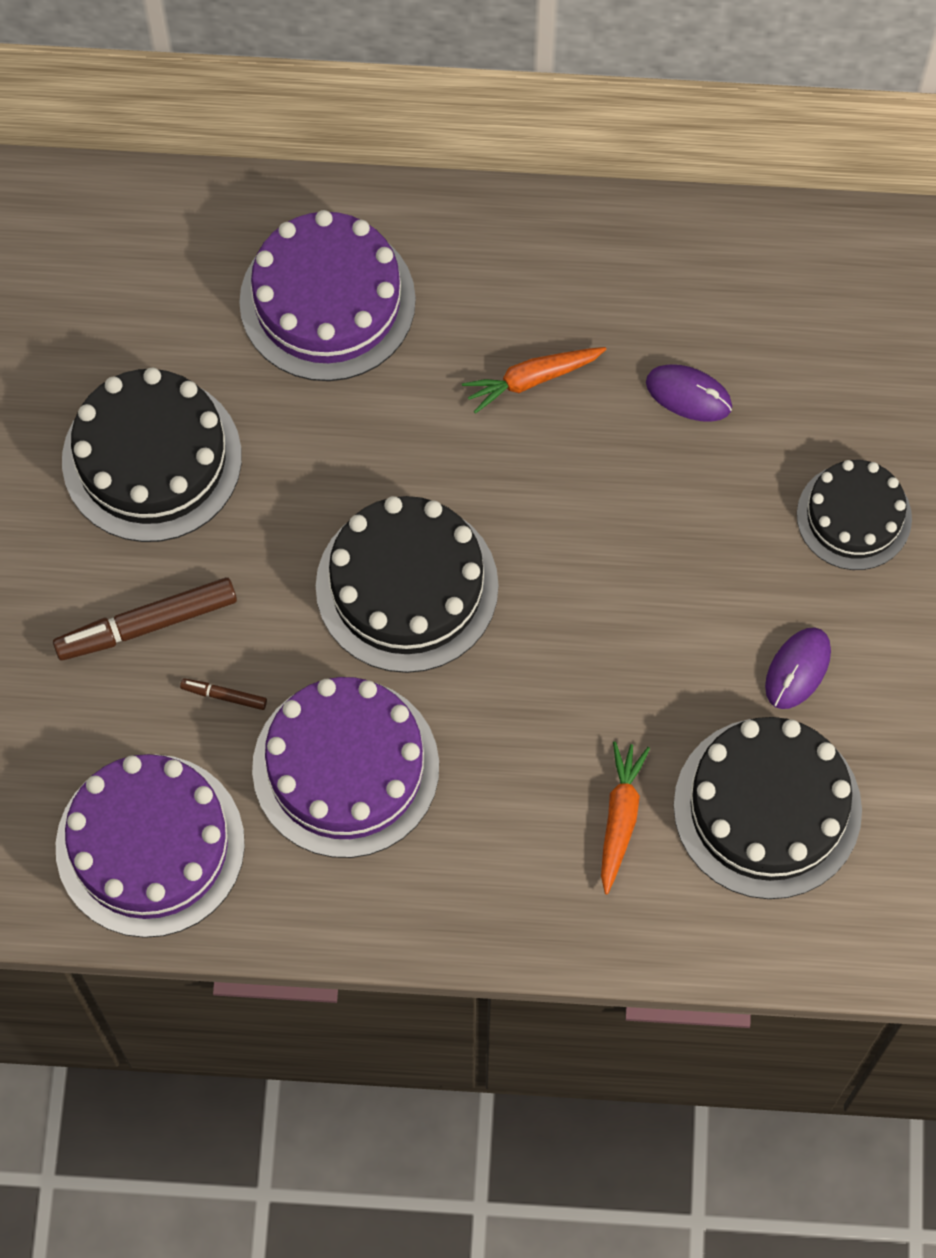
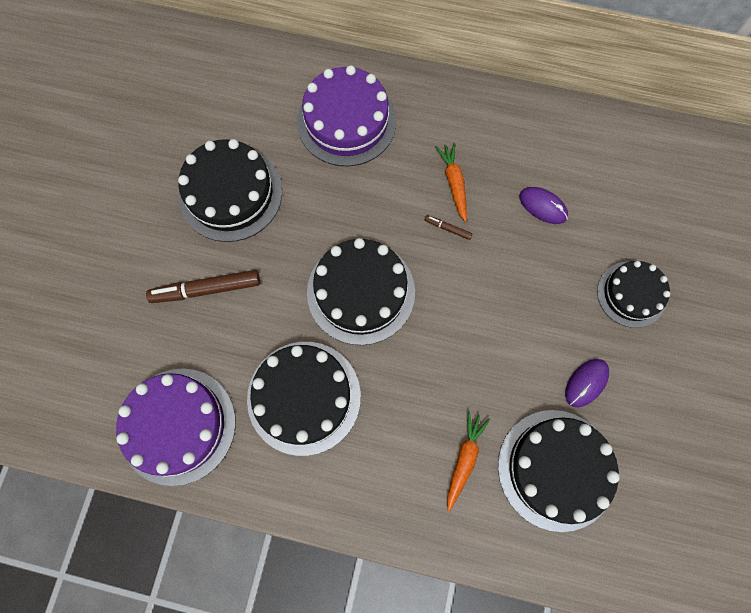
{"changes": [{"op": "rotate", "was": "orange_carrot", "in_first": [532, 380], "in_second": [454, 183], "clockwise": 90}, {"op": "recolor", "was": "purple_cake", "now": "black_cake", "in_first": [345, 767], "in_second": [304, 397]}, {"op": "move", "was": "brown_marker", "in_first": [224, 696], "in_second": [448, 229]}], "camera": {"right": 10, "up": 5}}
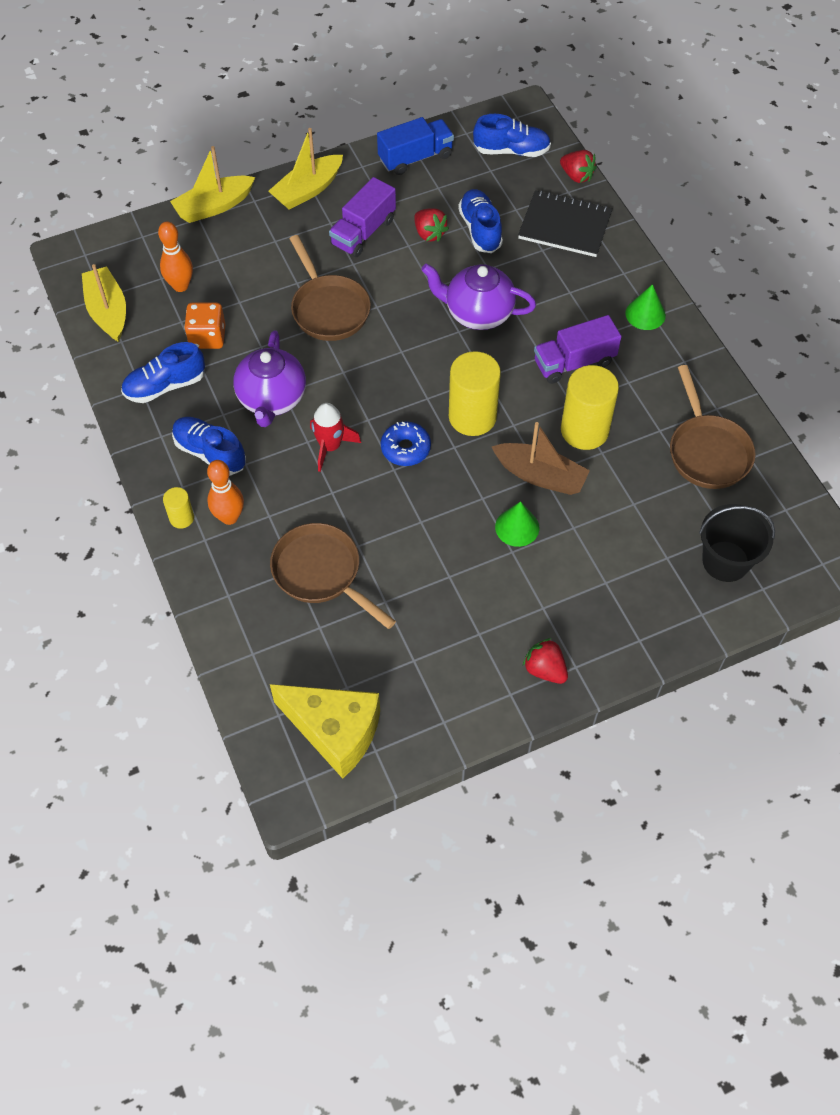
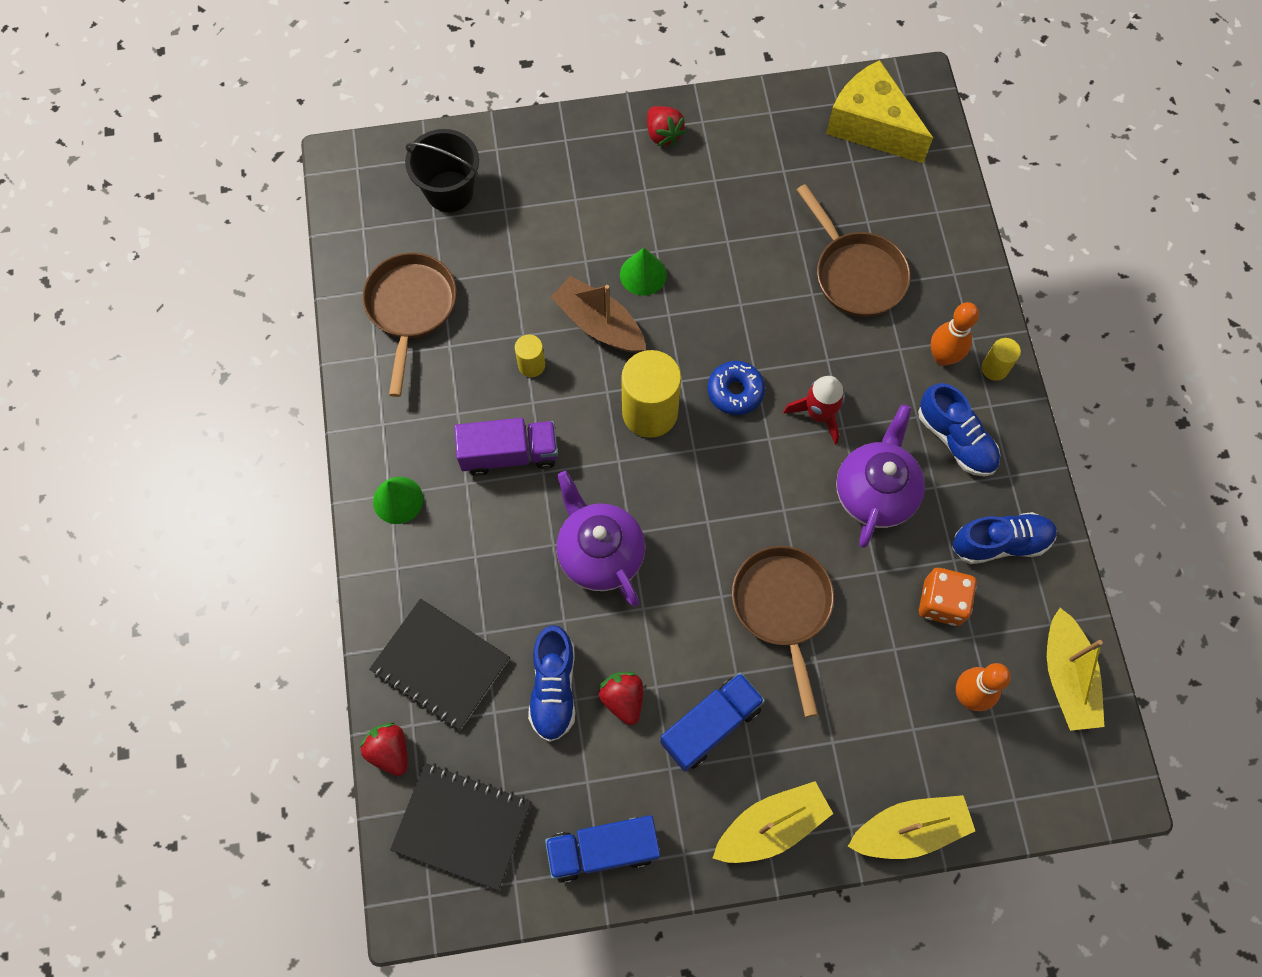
{"changes": [{"op": "replace", "was": "blue_shoe", "now": "black_notebook", "in_first": [511, 151], "in_second": [462, 826]}, {"op": "recolor", "was": "purple_truck", "now": "blue_truck", "in_first": [363, 232], "in_second": [710, 725]}, {"op": "rotate", "was": "purple_teapot", "in_first": [477, 313], "in_second": [599, 553], "clockwise": -150}, {"op": "resize", "was": "yellow_cylinder", "in_first": [584, 430], "in_second": [531, 365], "ratio": 0.49}], "camera": {"right": -165, "up": 10}}
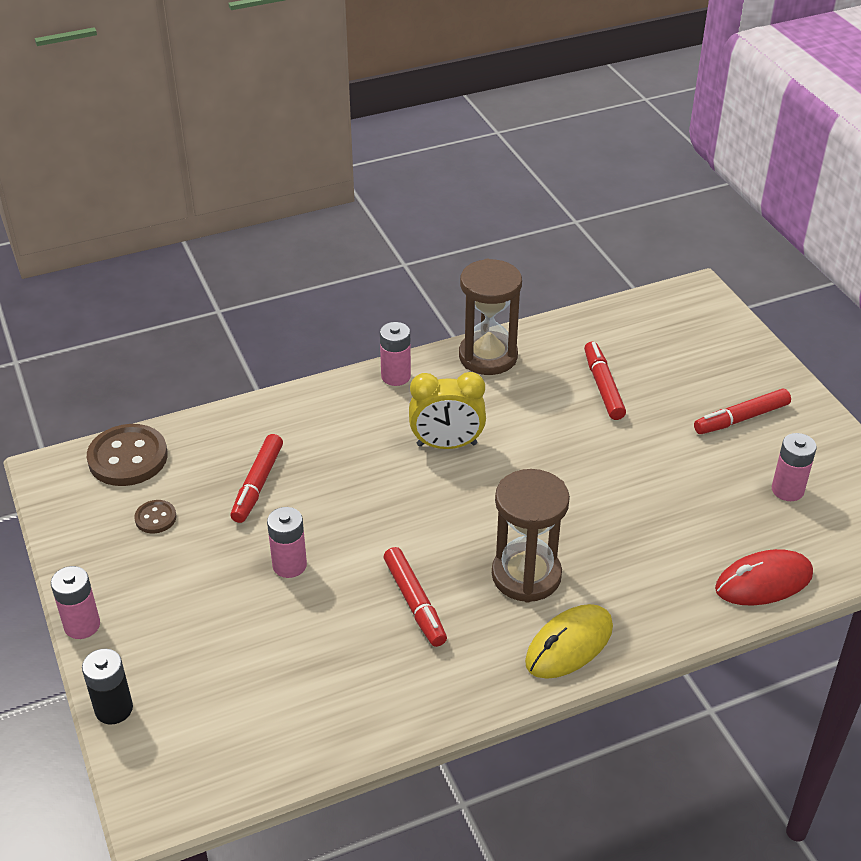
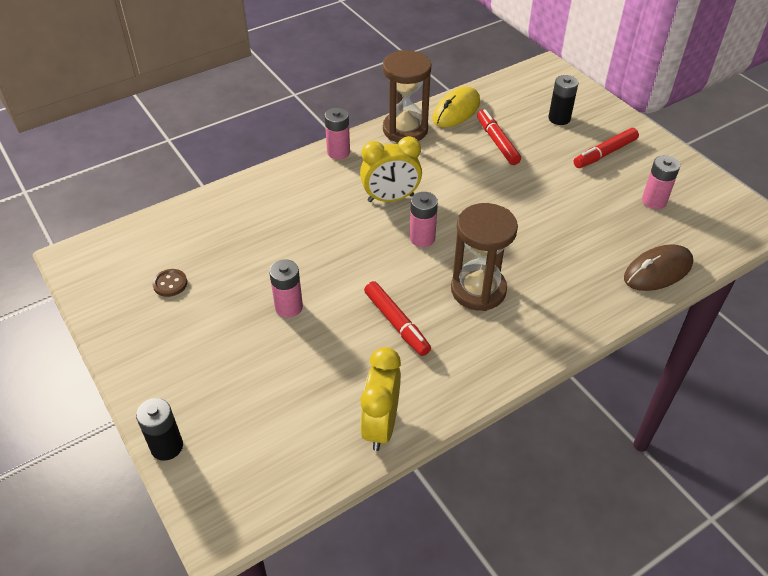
{"changes": [{"op": "delete", "was": "brown_button", "in_first": [128, 458]}, {"op": "delete", "was": "red_marker", "in_first": [257, 484]}, {"op": "recolor", "was": "red_mouse", "now": "brown_mouse", "in_first": [763, 582], "in_second": [657, 271]}, {"op": "move", "was": "pink_battery", "in_first": [82, 625], "in_second": [422, 238]}, {"op": "move", "was": "yellow_mouse", "in_first": [569, 645], "in_second": [456, 111]}, {"op": "insert", "now": "black_battery", "in_second": [559, 118]}, {"op": "insert", "now": "yellow_clock", "in_second": [381, 425]}], "camera": {"right": -10, "up": 5}}
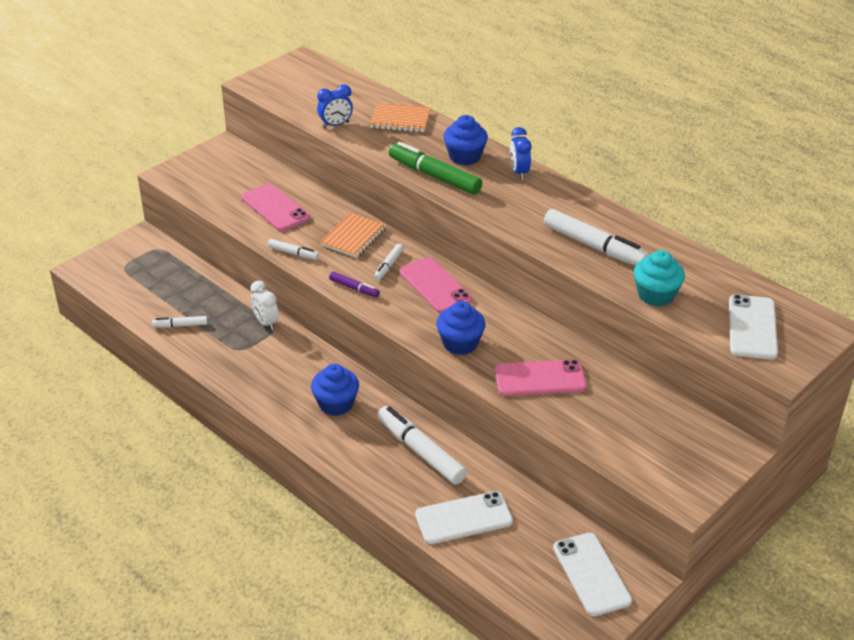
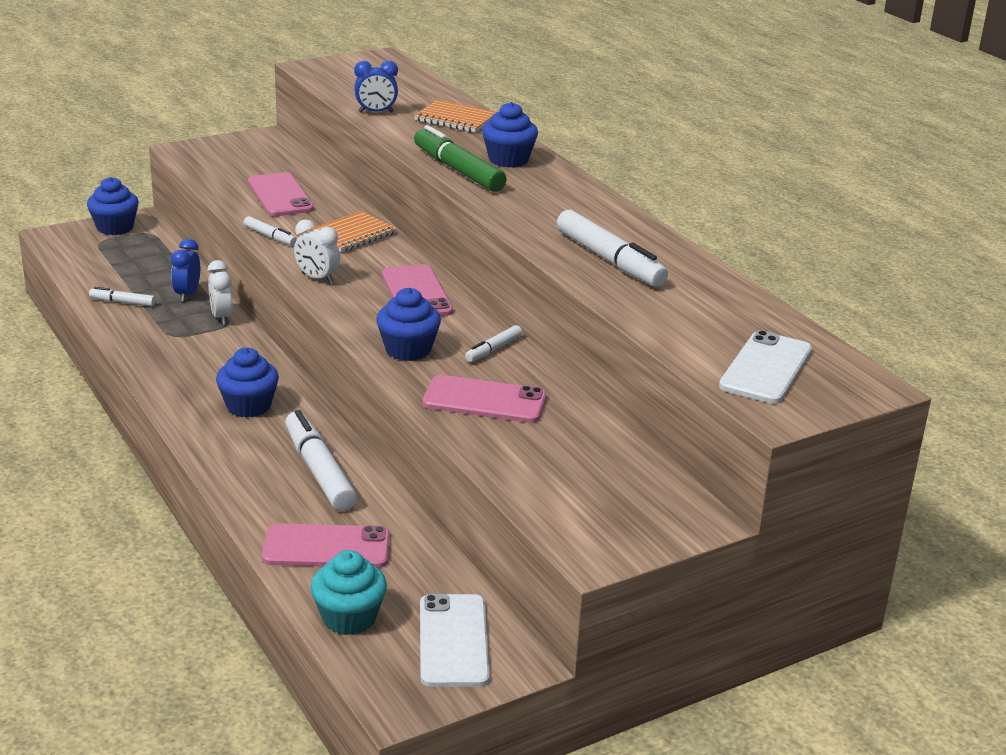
{"changes": [{"op": "move", "was": "blue_clock", "in_first": [519, 172], "in_second": [187, 294]}, {"op": "move", "was": "white_marker", "in_first": [388, 266], "in_second": [493, 349]}, {"op": "move", "was": "turquoise_cupcake", "in_first": [656, 295], "in_second": [349, 618]}, {"op": "replace", "was": "purple_marker", "now": "white_clock", "in_first": [354, 288], "in_second": [317, 278]}, {"op": "recolor", "was": "white_phone", "now": "pink_phone", "in_first": [463, 518], "in_second": [326, 547]}, {"op": "insert", "now": "blue_cupcake", "in_second": [115, 227]}], "camera": {"right": 15, "up": -10}}
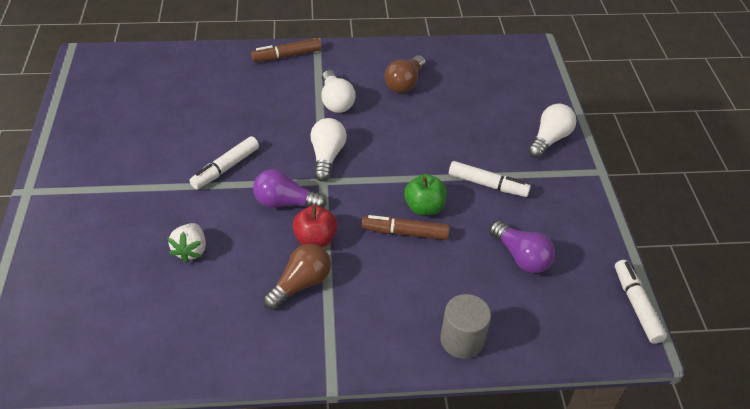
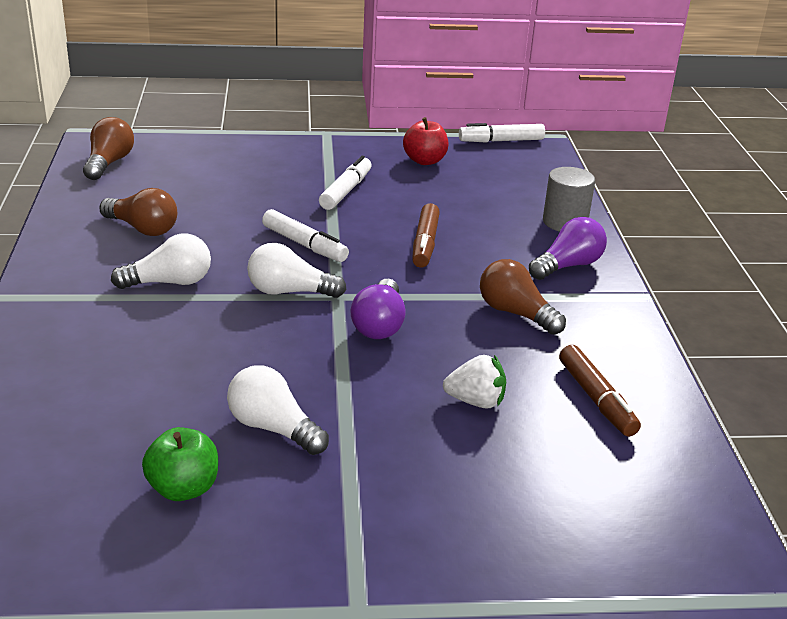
{"changes": [{"op": "move", "was": "brown_marker", "in_first": [286, 56], "in_second": [596, 399]}, {"op": "move", "was": "white_light_bulb", "in_first": [549, 139], "in_second": [273, 428]}, {"op": "move", "was": "white_marker", "in_first": [225, 168], "in_second": [304, 245]}, {"op": "move", "was": "green_apple", "in_first": [424, 207], "in_second": [183, 488]}, {"op": "move", "was": "red_apple", "in_first": [315, 239], "in_second": [424, 161]}, {"op": "move", "was": "purple_light_bulb", "in_first": [521, 257], "in_second": [568, 266]}, {"op": "insert", "now": "brown_light_bulb", "in_second": [109, 163]}], "camera": {"right": -90, "up": -15}}
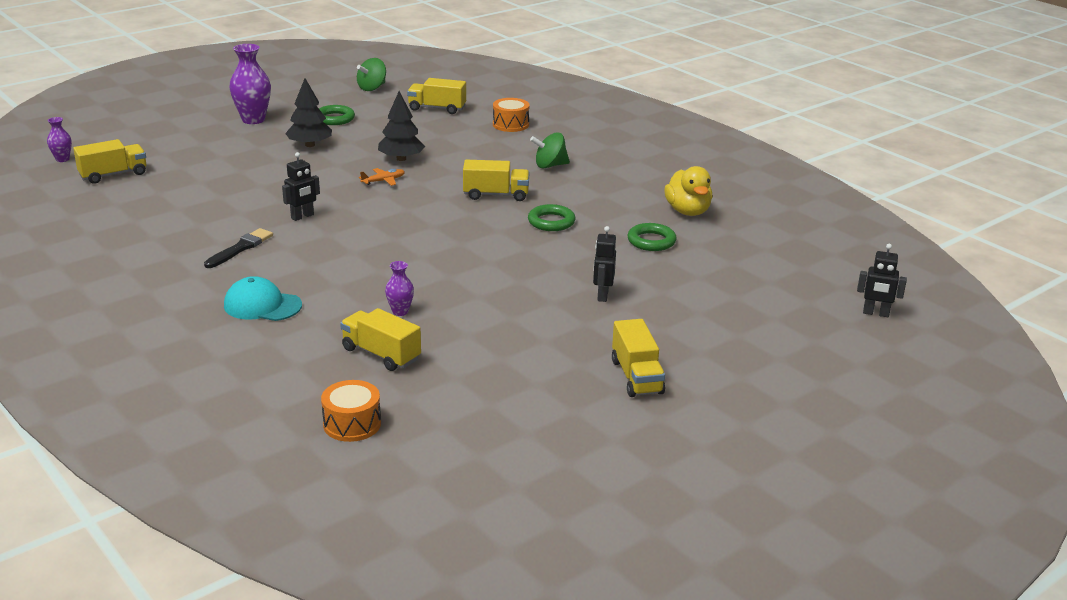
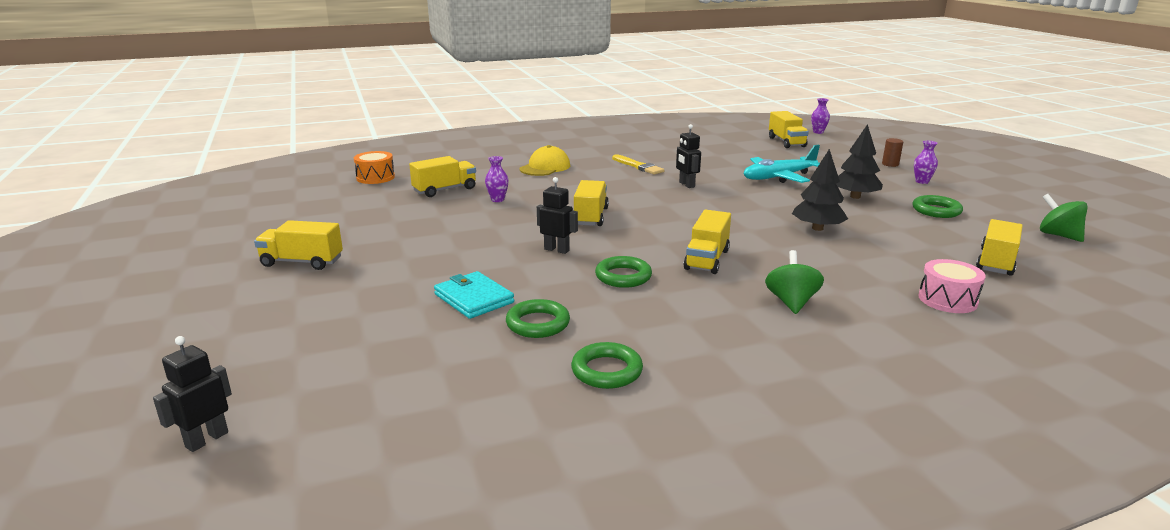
{"changes": [{"op": "resize", "was": "purple_vase", "in_first": [253, 120], "in_second": [922, 181], "ratio": 0.53}, {"op": "recolor", "was": "orange_drum", "now": "pink_drum", "in_first": [510, 124], "in_second": [947, 300]}, {"op": "replace", "was": "yellow_duck", "now": "green_ring", "in_first": [687, 211], "in_second": [606, 371]}, {"op": "delete", "was": "orange_plane", "in_first": [383, 181]}, {"op": "move", "was": "black_robot", "in_first": [602, 295], "in_second": [557, 250]}, {"op": "recolor", "was": "black_brush", "now": "yellow_brush", "in_first": [240, 248], "in_second": [638, 166]}, {"op": "recolor", "was": "turquoise_cap", "now": "yellow_cap", "in_first": [262, 305], "in_second": [545, 167]}, {"op": "insert", "now": "brown_cylinder", "in_second": [890, 164]}, {"op": "insert", "now": "turquoise_plane", "in_second": [779, 177]}, {"op": "insert", "now": "yellow_truck", "in_second": [591, 217]}, {"op": "insert", "now": "turquoise_wallet", "in_second": [473, 298]}], "camera": {"right": 110, "up": -5}}
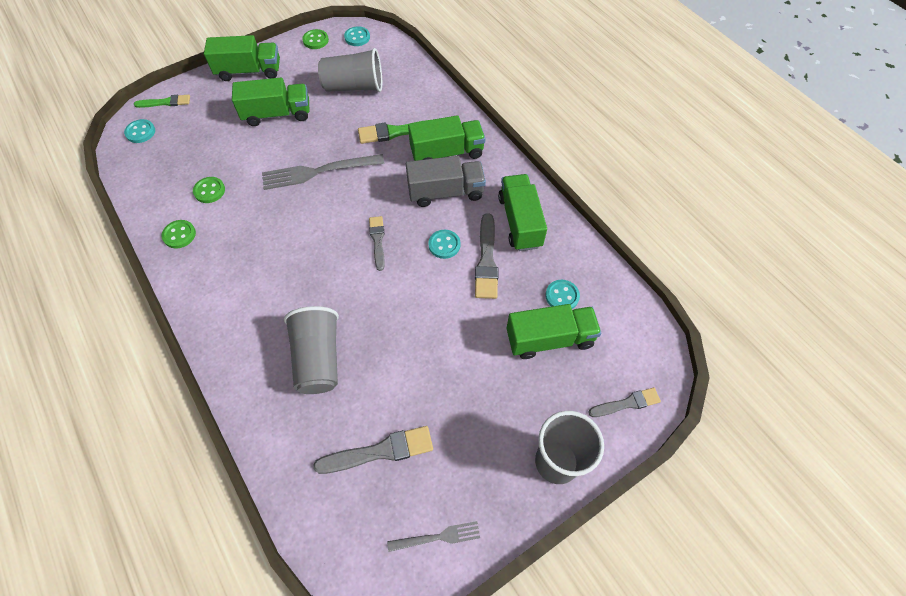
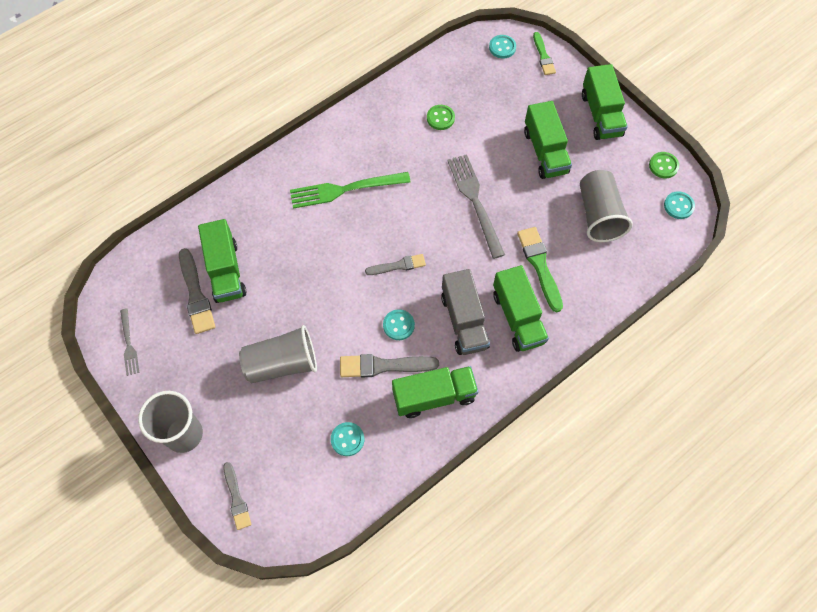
{"changes": [{"op": "delete", "was": "green_button", "in_first": [179, 235]}, {"op": "move", "was": "green_truck", "in_first": [549, 339], "in_second": [226, 271]}, {"op": "move", "was": "grey_cup", "in_first": [318, 359], "in_second": [282, 363]}, {"op": "insert", "now": "green_fork", "in_second": [344, 190]}], "camera": {"right": 85, "up": 5}}
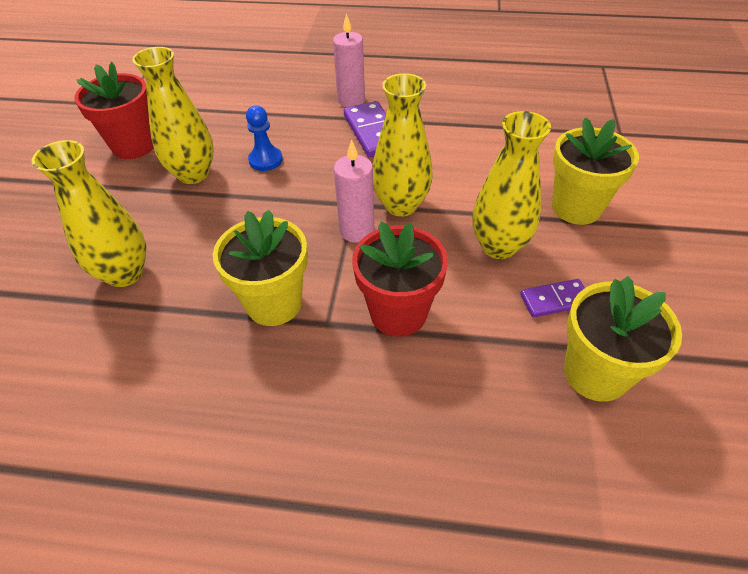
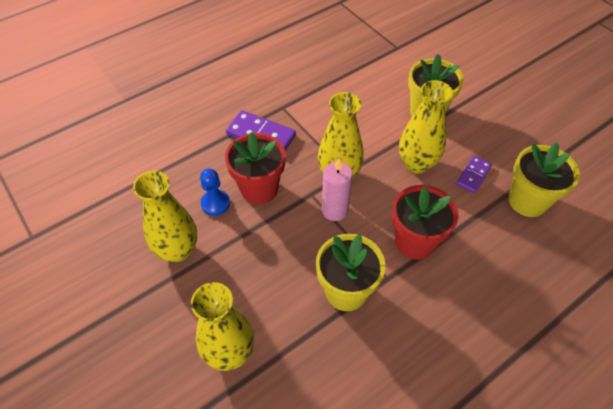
{"changes": [{"op": "delete", "was": "pink_candle", "in_first": [351, 100]}, {"op": "move", "was": "red_flower_pot", "in_first": [134, 146], "in_second": [259, 189]}], "camera": {"right": -45, "up": 5}}
